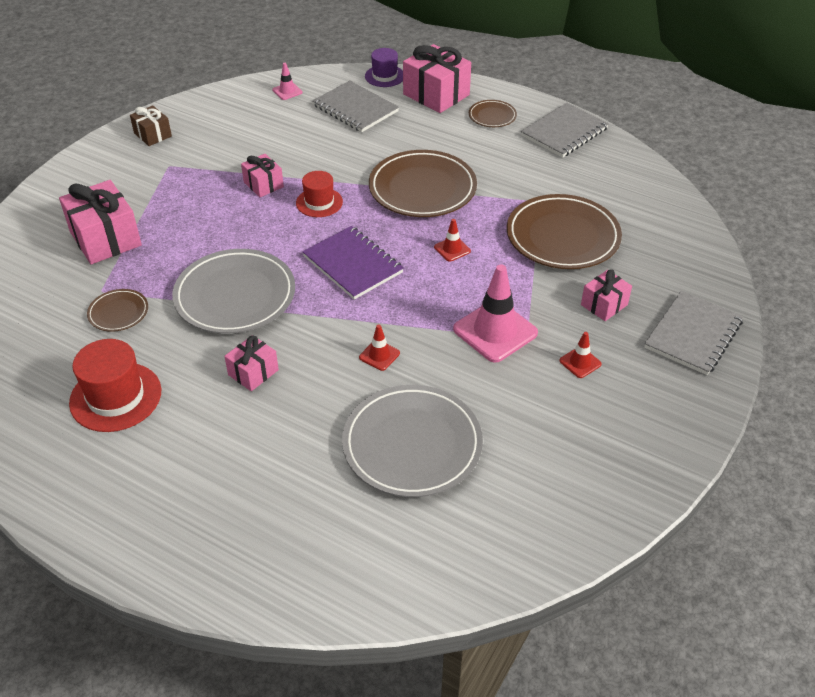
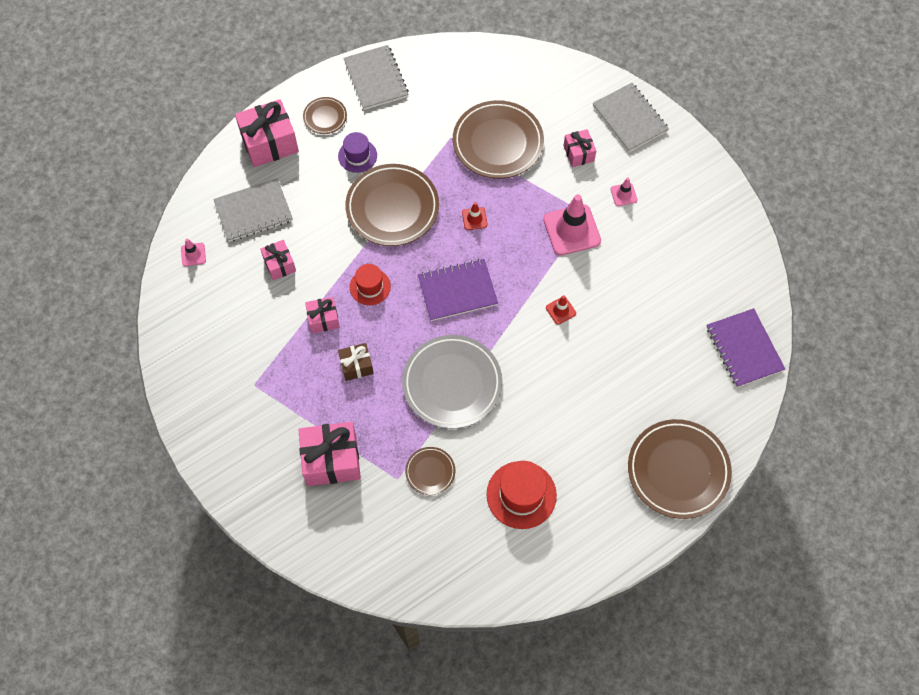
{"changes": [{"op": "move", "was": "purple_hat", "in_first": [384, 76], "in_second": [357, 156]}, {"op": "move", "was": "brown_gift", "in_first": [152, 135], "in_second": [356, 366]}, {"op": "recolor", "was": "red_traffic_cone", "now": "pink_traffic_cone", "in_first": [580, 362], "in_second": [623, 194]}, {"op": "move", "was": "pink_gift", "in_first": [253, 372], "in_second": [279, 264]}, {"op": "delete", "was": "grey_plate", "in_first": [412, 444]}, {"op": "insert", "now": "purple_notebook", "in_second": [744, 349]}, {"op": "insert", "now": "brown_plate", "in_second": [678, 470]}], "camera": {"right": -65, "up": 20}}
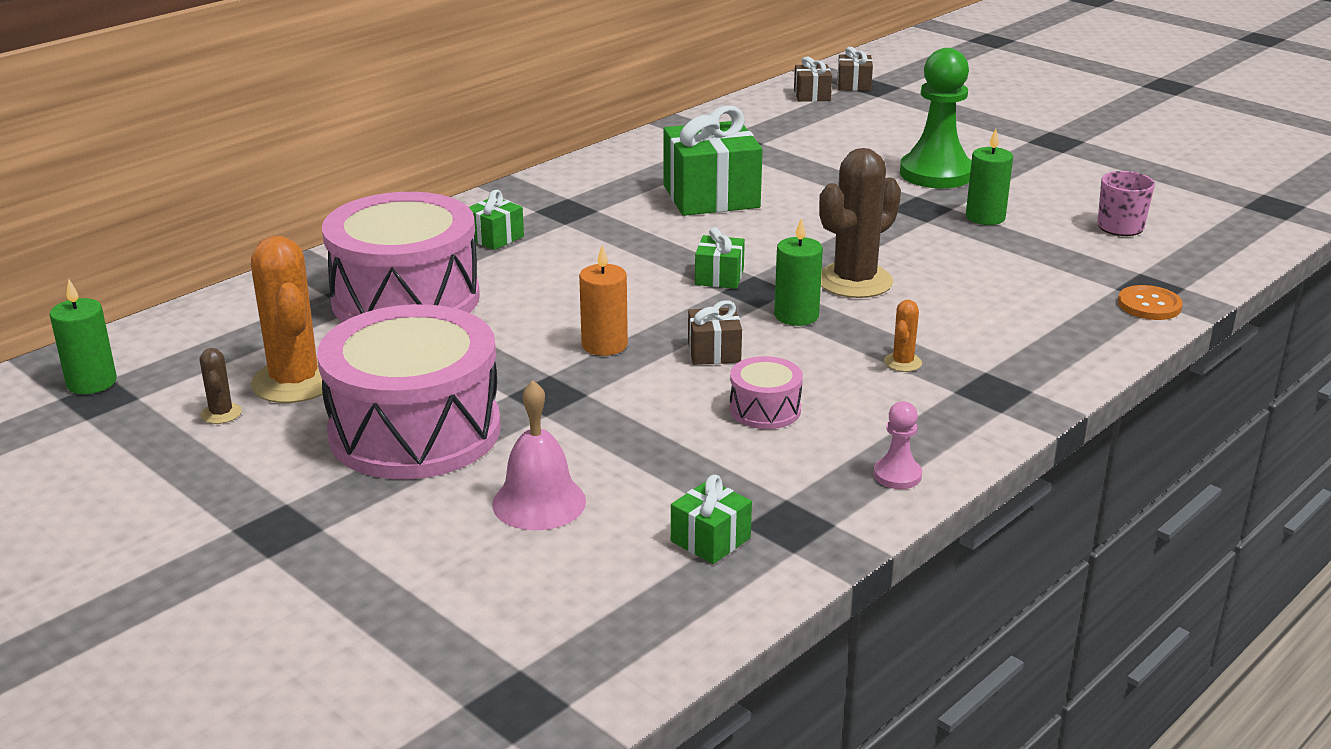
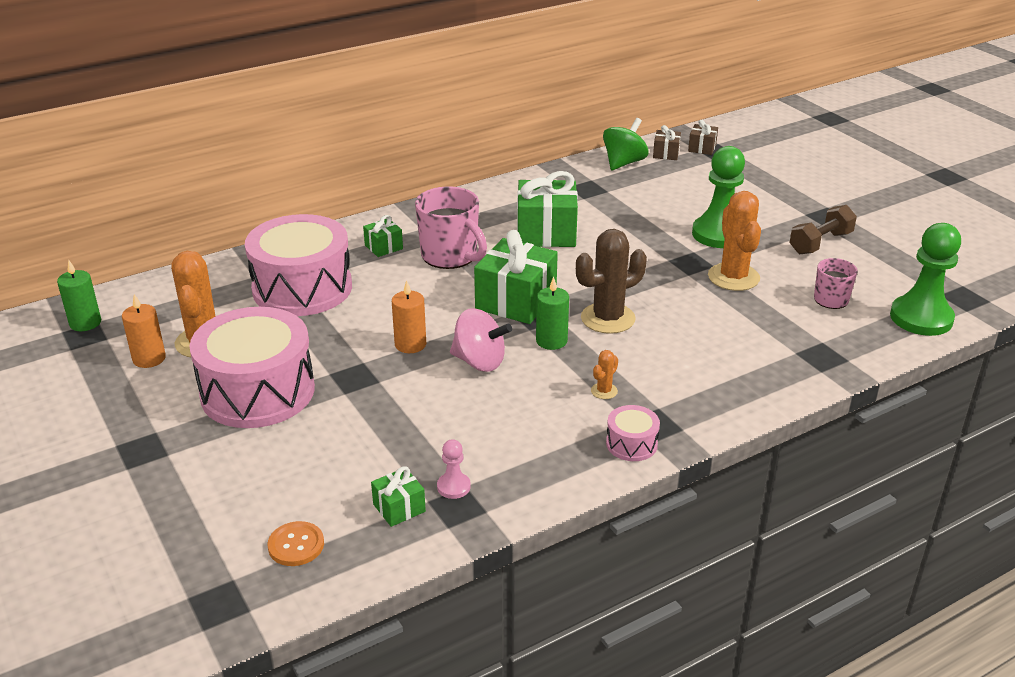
{"changes": [{"op": "replace", "was": "green_candle", "now": "orange_cactus", "in_first": [985, 217], "in_second": [733, 277]}, {"op": "resize", "was": "green_gift", "in_first": [719, 277], "in_second": [516, 301], "ratio": 2.03}, {"op": "move", "was": "orange_button", "in_first": [1149, 305], "in_second": [296, 545]}, {"op": "replace", "was": "brown_gift", "now": "pink_spinning_top", "in_first": [714, 352], "in_second": [479, 362]}, {"op": "replace", "was": "brown_cactus", "now": "orange_candle", "in_first": [221, 413], "in_second": [149, 358]}, {"op": "move", "was": "pink_drum", "in_first": [765, 409], "in_second": [631, 444]}, {"op": "delete", "was": "pink_bell", "in_first": [539, 502]}, {"op": "move", "was": "pink_pawn", "in_first": [897, 475], "in_second": [453, 487]}, {"op": "insert", "now": "green_spinning_top", "in_second": [624, 163]}, {"op": "insert", "now": "pink_mug", "in_second": [450, 256]}, {"op": "insert", "now": "brown_dumbbell", "in_second": [820, 243]}, {"op": "insert", "now": "green_pawn", "in_second": [921, 318]}], "camera": {"right": 15, "up": 5}}
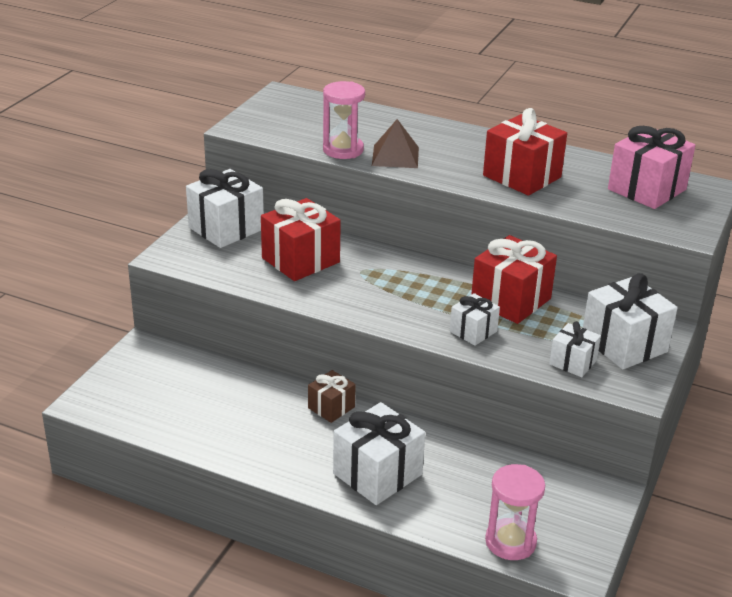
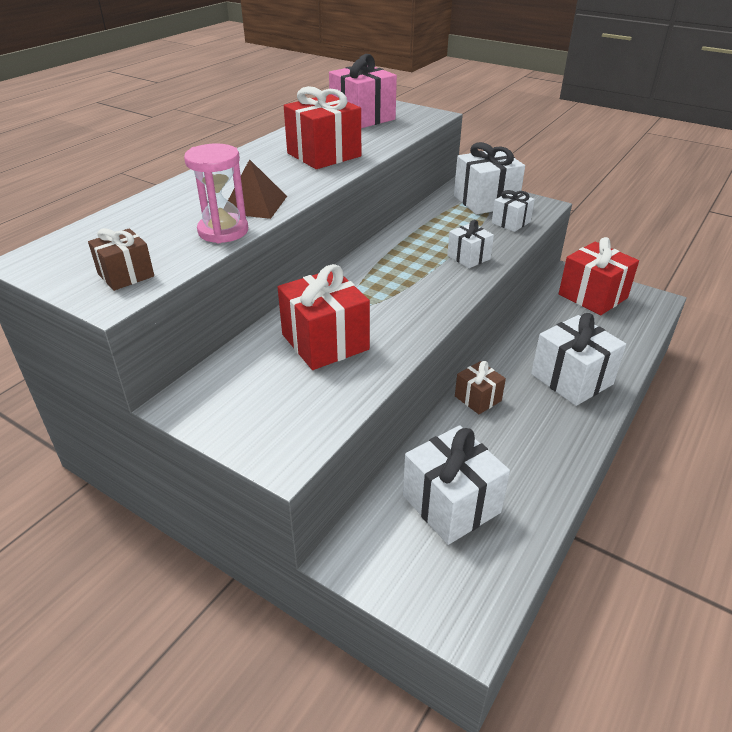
{"changes": [{"op": "move", "was": "white_gift", "in_first": [226, 228], "in_second": [451, 504]}, {"op": "move", "was": "red_gift", "in_first": [510, 300], "in_second": [592, 296]}, {"op": "delete", "was": "pink_hourglass", "in_first": [510, 542]}, {"op": "insert", "now": "brown_gift", "in_second": [126, 275]}], "camera": {"right": -80, "up": 5}}
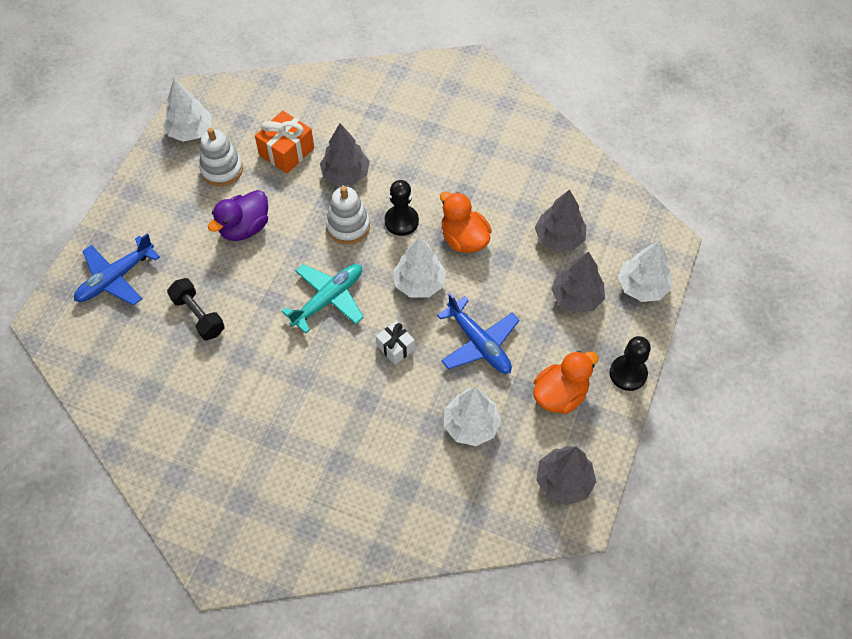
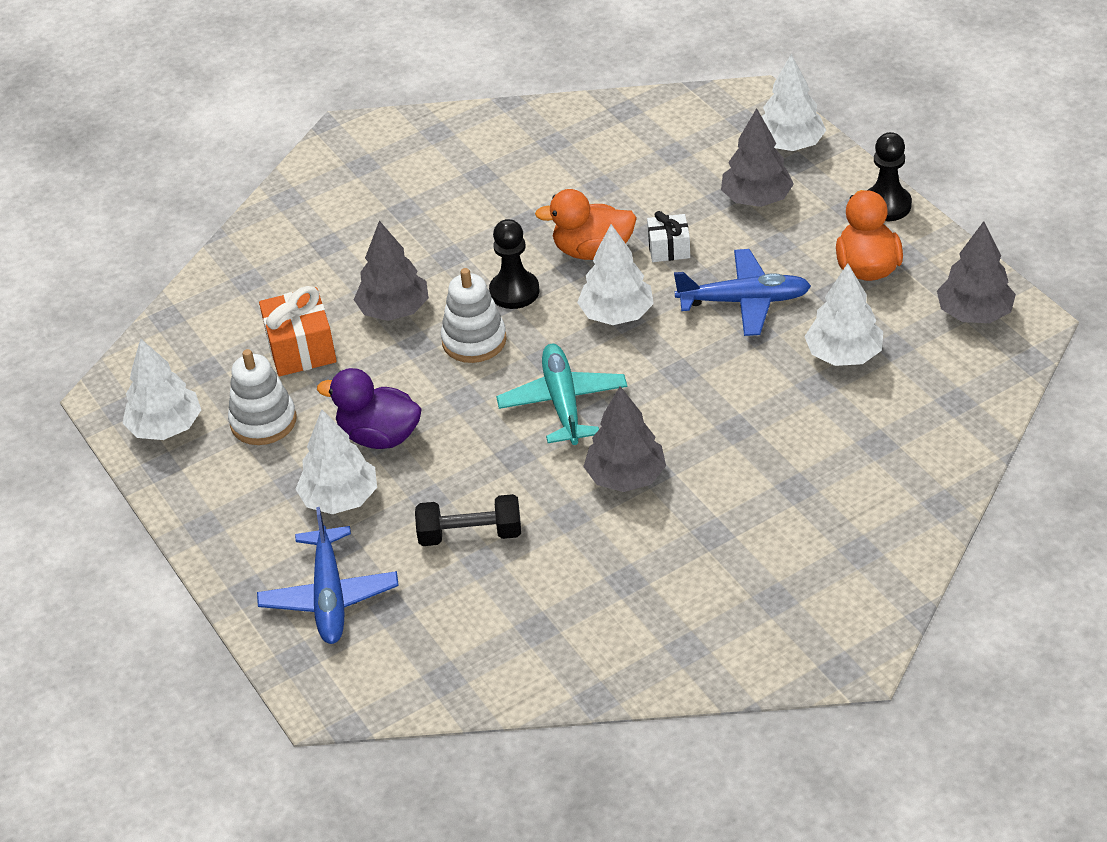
{"changes": [{"op": "move", "was": "grey_tree", "in_first": [559, 238], "in_second": [625, 477]}, {"op": "rotate", "was": "purple_duck", "in_first": [244, 228], "in_second": [379, 436], "clockwise": 120}, {"op": "move", "was": "white_gift", "in_first": [395, 347], "in_second": [669, 248]}, {"op": "insert", "now": "white_tree", "in_second": [340, 498]}], "camera": {"right": -50, "up": -15}}
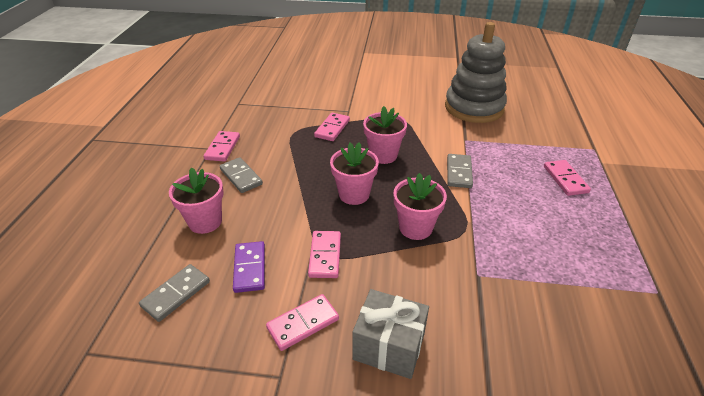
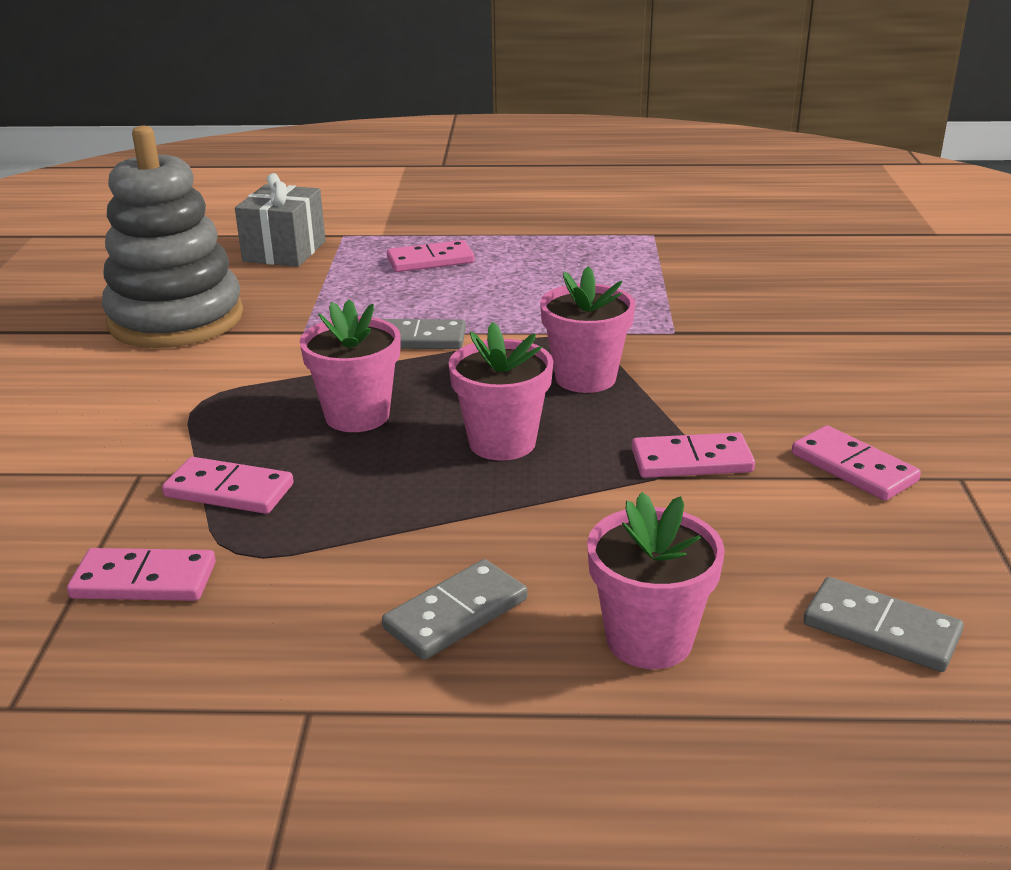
{"changes": [{"op": "move", "was": "pink_domino", "in_first": [223, 148], "in_second": [144, 580]}, {"op": "delete", "was": "purple_domino", "in_first": [250, 268]}, {"op": "move", "was": "grey_gift", "in_first": [389, 346], "in_second": [284, 251]}], "camera": {"right": -95, "up": -10}}
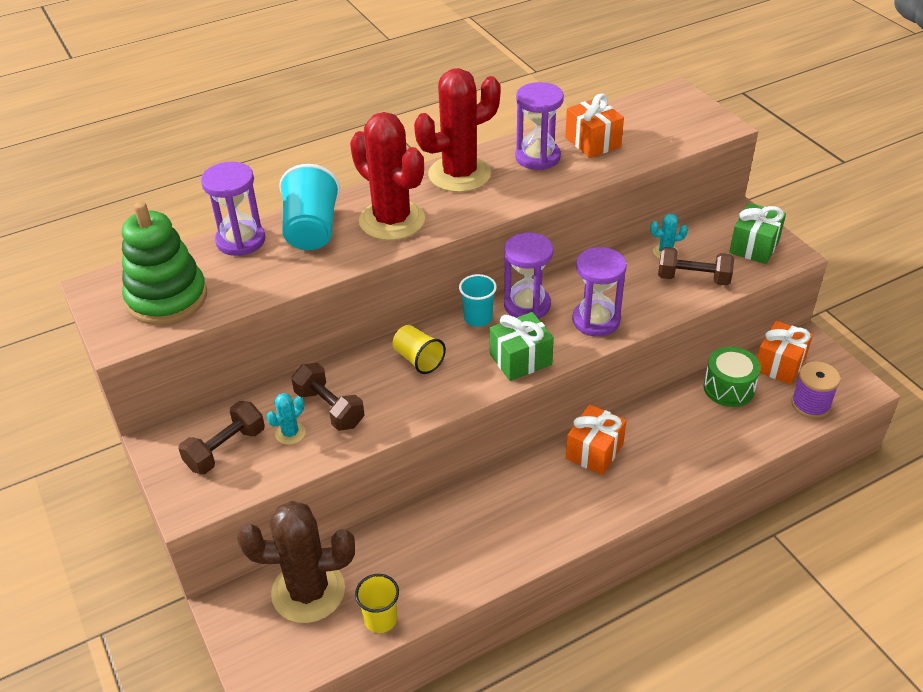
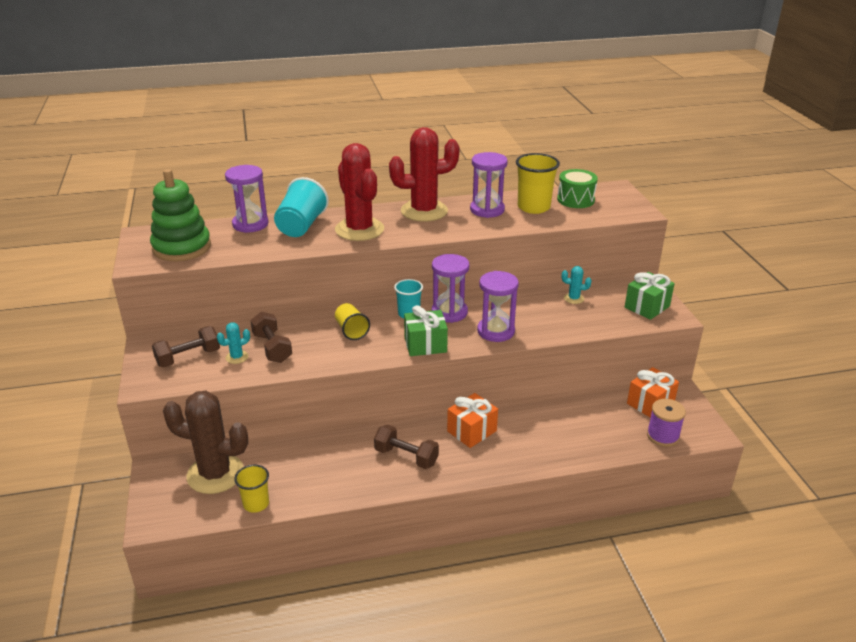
{"changes": [{"op": "replace", "was": "orange_gift", "now": "yellow_cup", "in_first": [592, 142], "in_second": [533, 207]}, {"op": "move", "was": "brown_dumbbell", "in_first": [693, 278], "in_second": [406, 457]}, {"op": "move", "was": "green_drum", "in_first": [729, 388], "in_second": [575, 200]}], "camera": {"right": 15, "up": -10}}
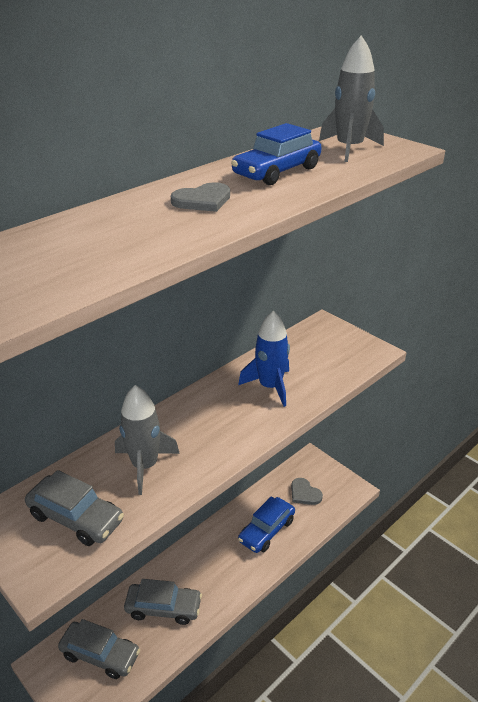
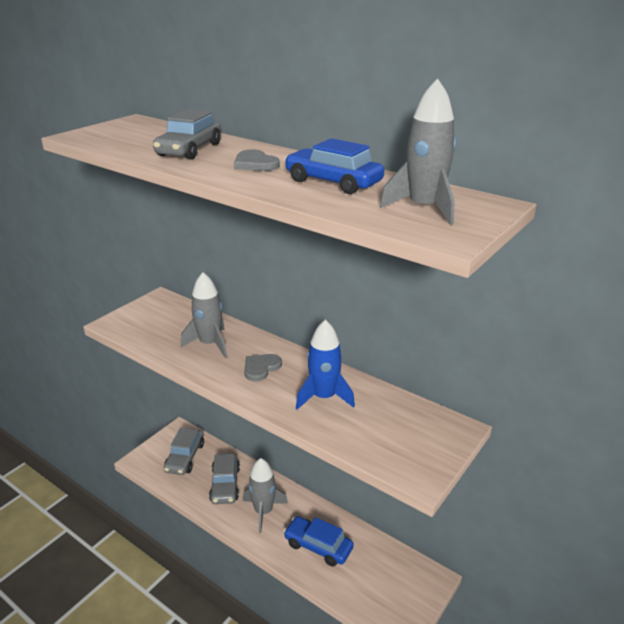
{"changes": [{"op": "move", "was": "grey_car", "in_first": [76, 518], "in_second": [189, 150]}, {"op": "move", "was": "grey_heart", "in_first": [304, 493], "in_second": [261, 368]}, {"op": "insert", "now": "grey_rocket", "in_second": [263, 511]}], "camera": {"right": 80, "up": -5}}
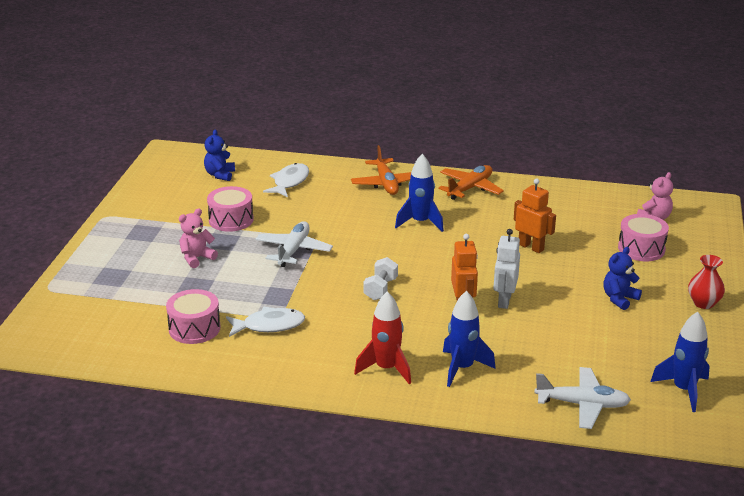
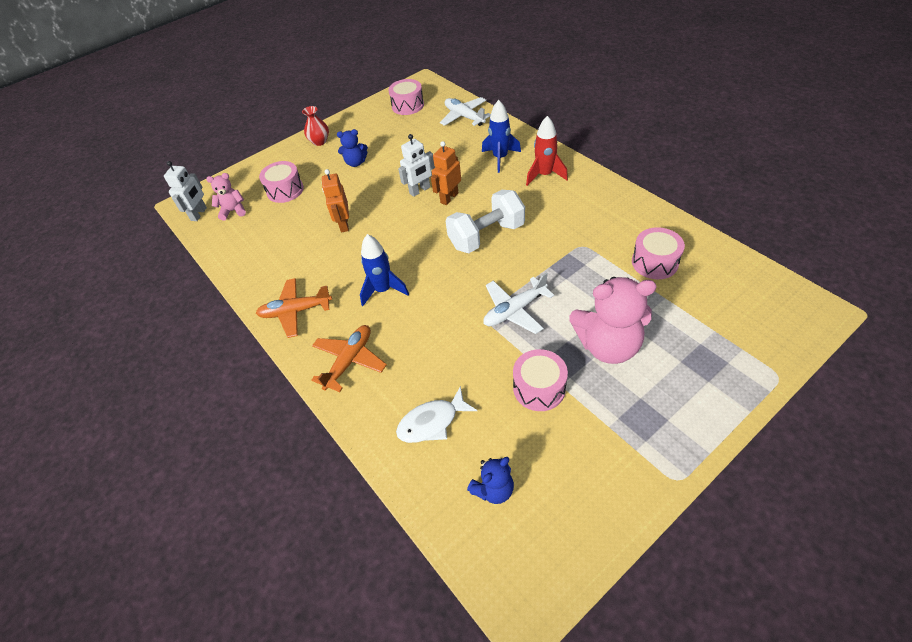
{"changes": [{"op": "resize", "was": "pink_teddy_bear", "in_first": [196, 258], "in_second": [608, 345], "ratio": 1.91}, {"op": "resize", "was": "white_dumbbell", "in_first": [380, 289], "in_second": [486, 236], "ratio": 1.85}, {"op": "delete", "was": "white_fish", "in_first": [269, 325]}, {"op": "replace", "was": "blue_rocket", "now": "pink_drum", "in_first": [683, 390], "in_second": [408, 105]}, {"op": "insert", "now": "white_robot", "in_second": [199, 214]}], "camera": {"right": -135, "up": 20}}
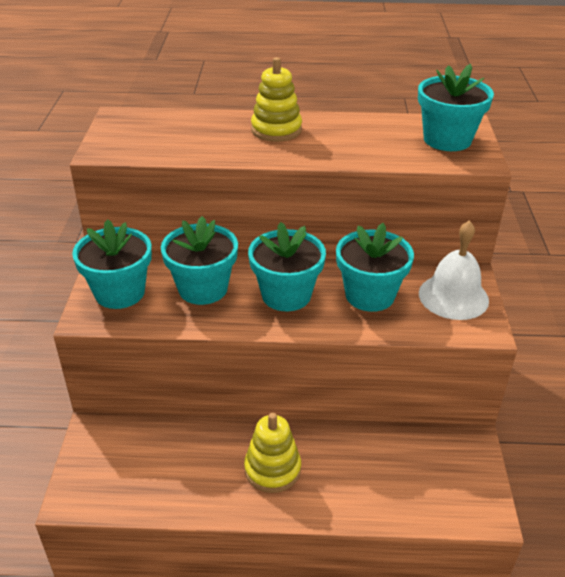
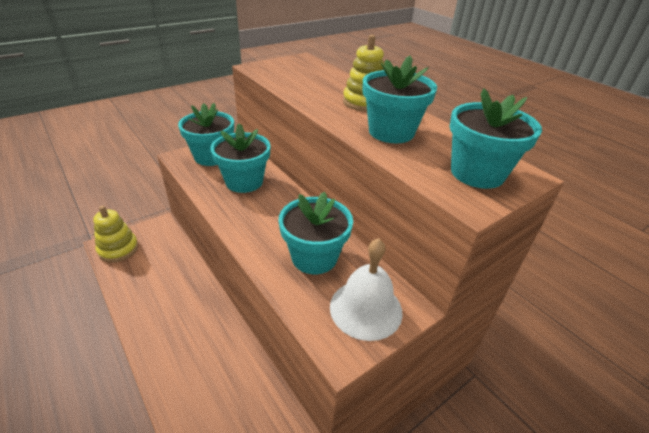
{"changes": [{"op": "move", "was": "turquoise_flower_pot", "in_first": [286, 295], "in_second": [391, 132]}, {"op": "move", "was": "yellow_stacking_toy", "in_first": [272, 469], "in_second": [118, 249]}], "camera": {"right": 50, "up": 0}}
